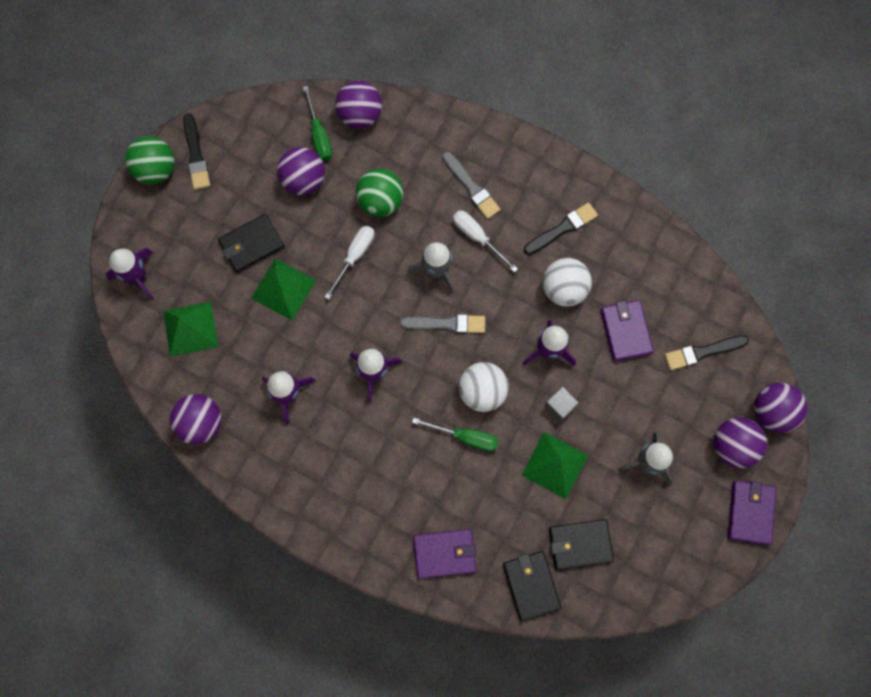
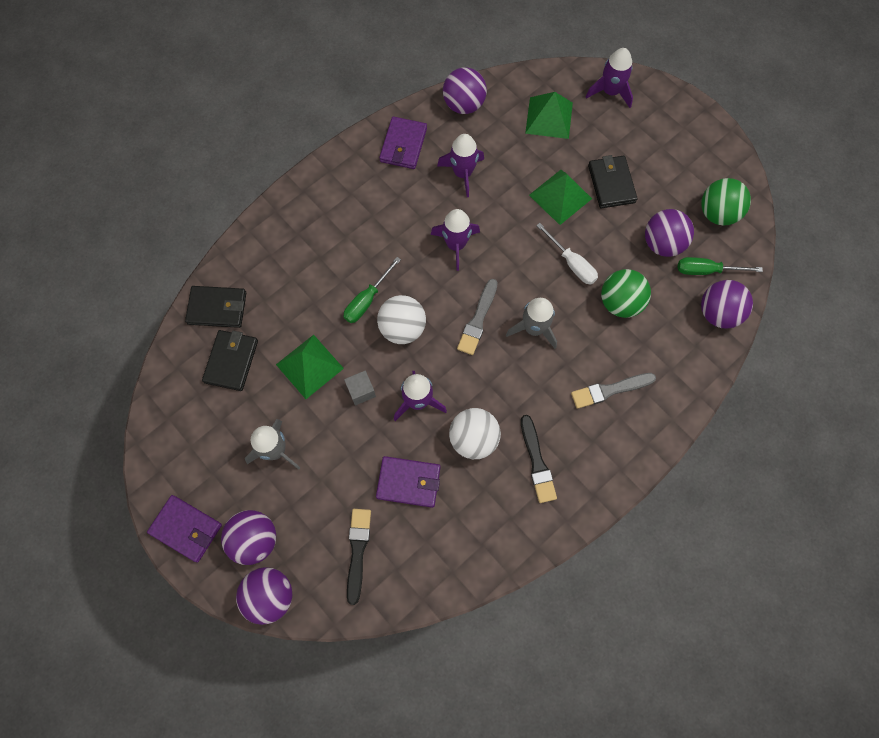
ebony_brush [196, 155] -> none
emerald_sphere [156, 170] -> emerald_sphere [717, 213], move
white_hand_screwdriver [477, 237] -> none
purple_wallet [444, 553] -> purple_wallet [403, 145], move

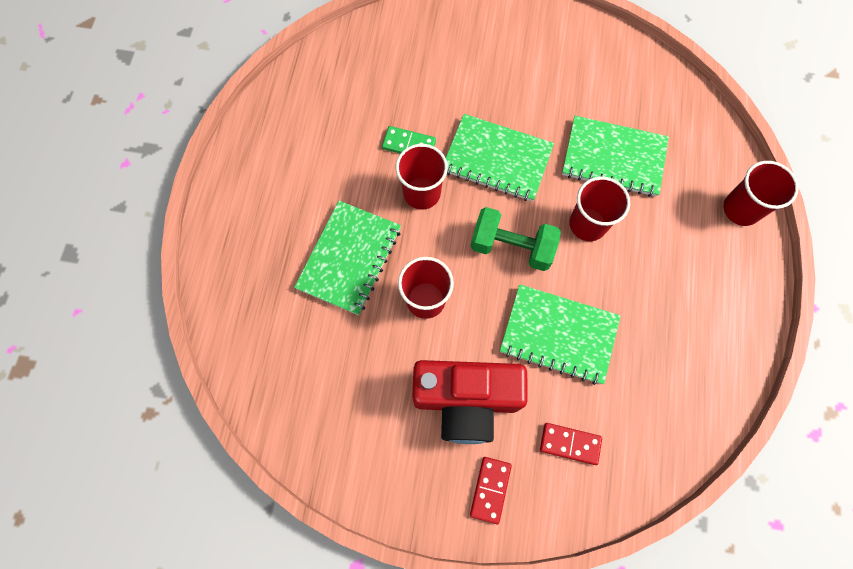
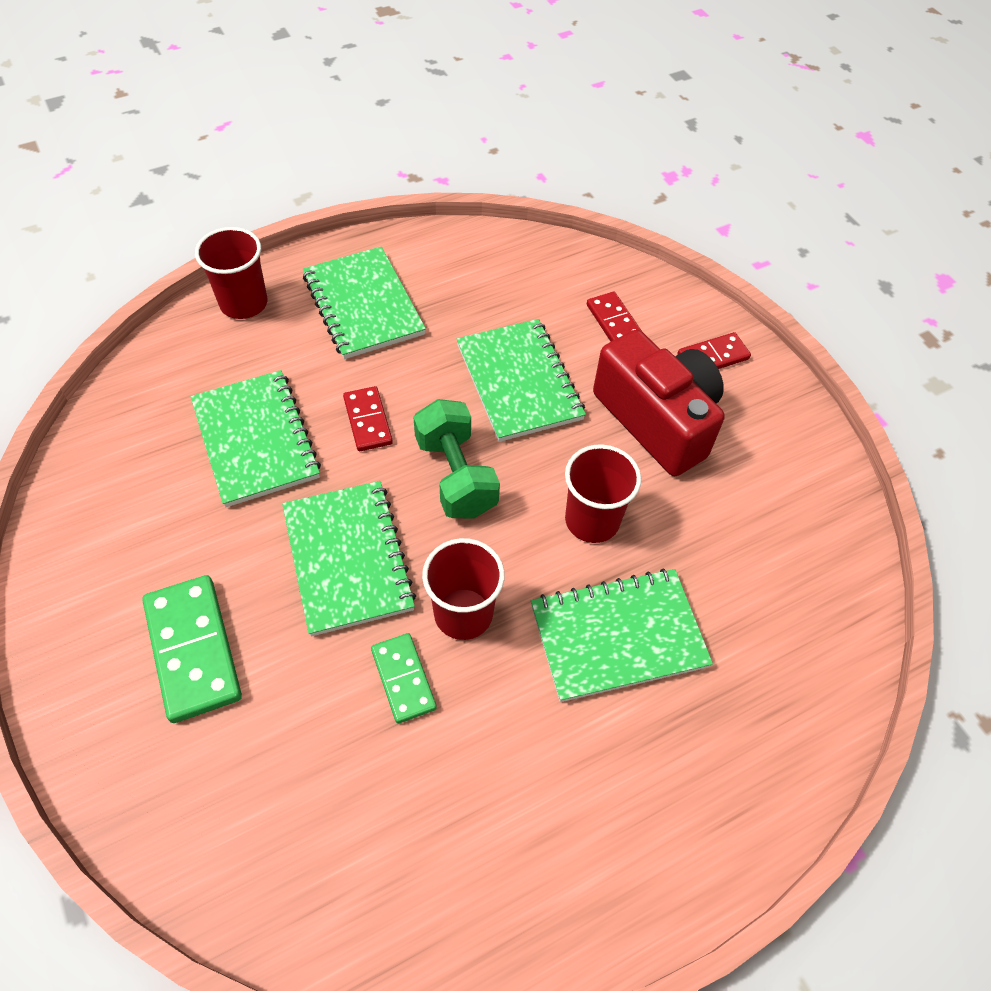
red_beaker [587, 224] -> red_domino_piece [367, 421]
none -> emerald_notepad [363, 305]
none -> emerald_domino_piece [193, 650]

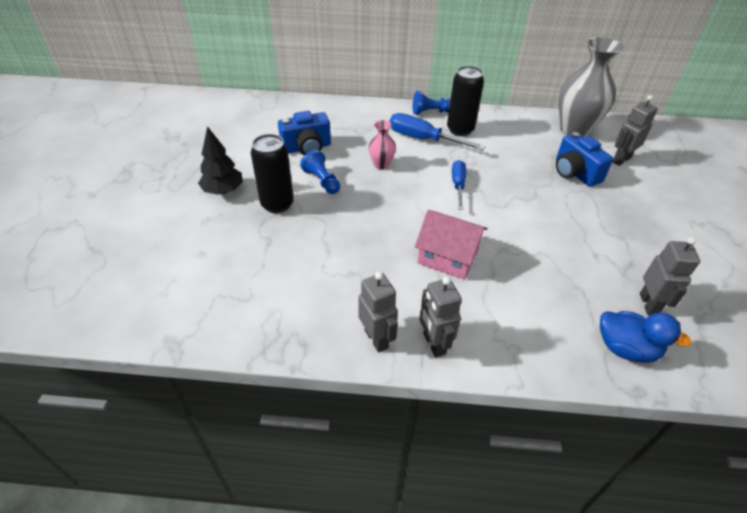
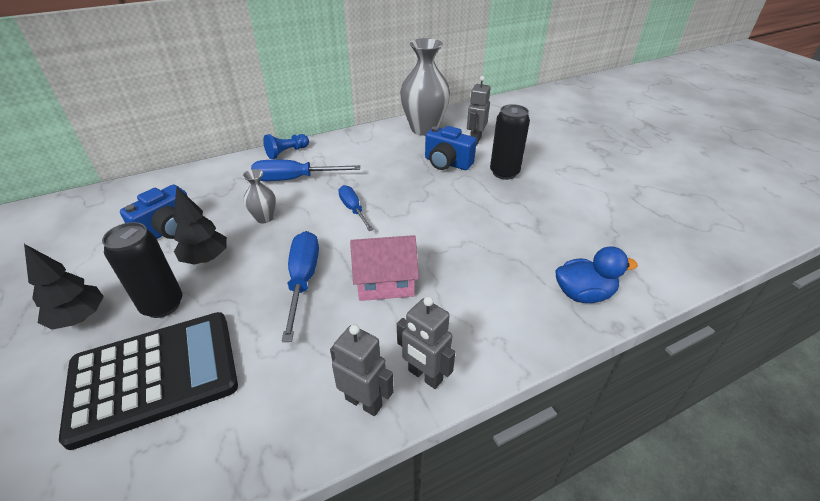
ebony_soda_can [460, 130] -> ebony_soda_can [504, 173], move
rosy_flower_vase [381, 165] -> grey_flower_vase [264, 218]
cobalt_game_pawn [322, 181] -> ebony_tree [206, 258]
grey_robot_figure [649, 304] -> none
none -> cobalt_hand_screwdriver [303, 280]
none -> ebony_adding_machine [154, 376]

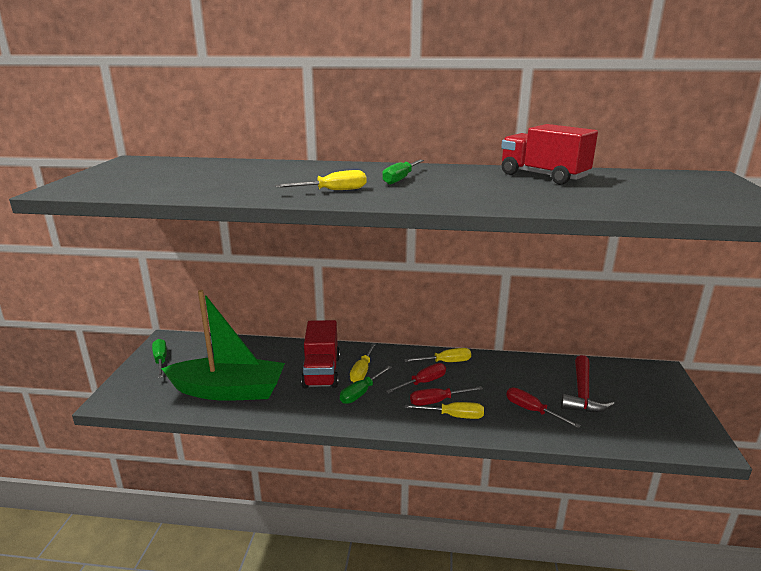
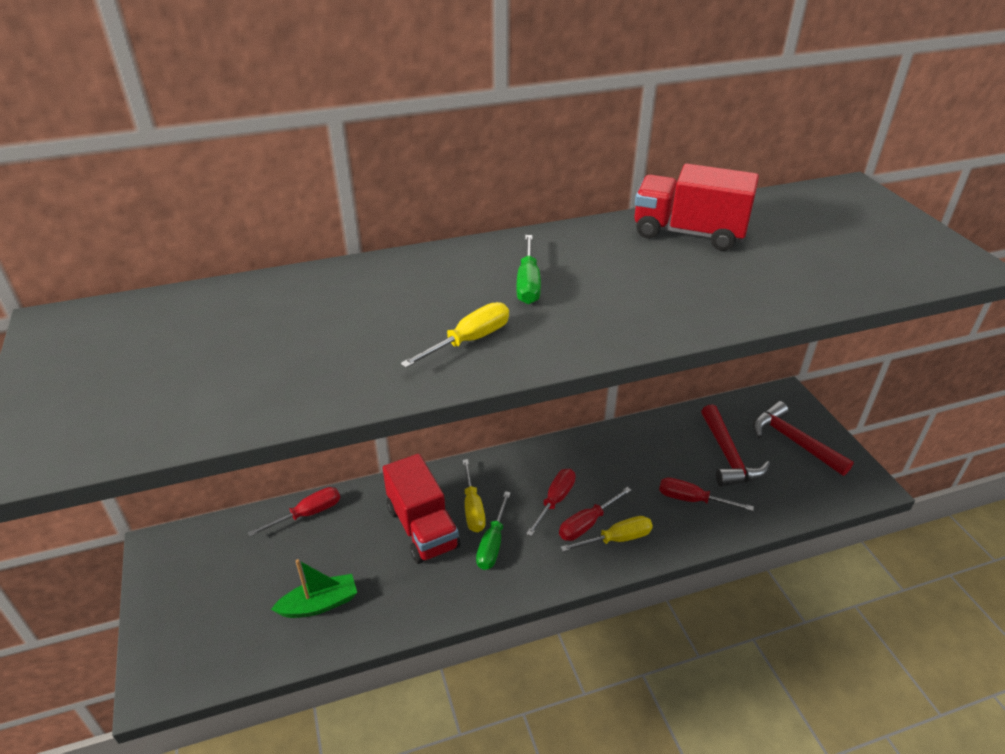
emerald_sailboat [229, 391] -> emerald_sailboat [319, 604], x0.48
emerald_hand_screwdriver [160, 360] -> none
bright_yellow_hand_screwdriver [445, 362] -> none
none -> red_carpenter's_hammer [793, 441]
none -> red_hand_screwdriver [308, 514]

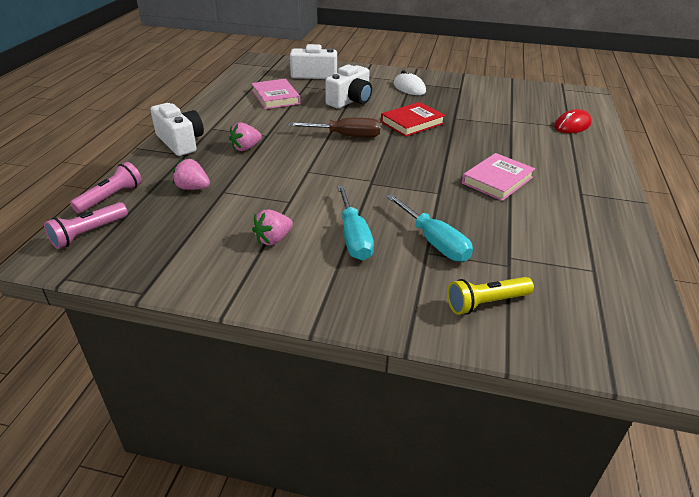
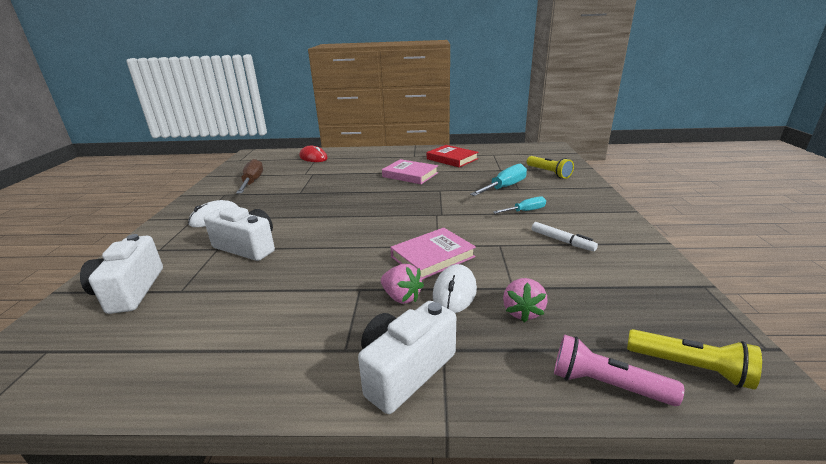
rosy_hardcover [275, 97] -> rosy_hardcover [432, 257], move
red_hardcover [412, 122] -> red_hardcover [452, 159], move
dark_brown_hand_screwdriver [346, 136] -> dark_brown_hand_screwdriver [252, 182], move
teal_hand_screwdriver [354, 237] -> teal_hand_screwdriver [525, 211], x0.62
rosy_torch [88, 233] -> bright_yellow_torch [690, 367]
rosy_berry [273, 239] -> white_marker_pen [562, 241]
none -> white_PC_mouse [454, 292]

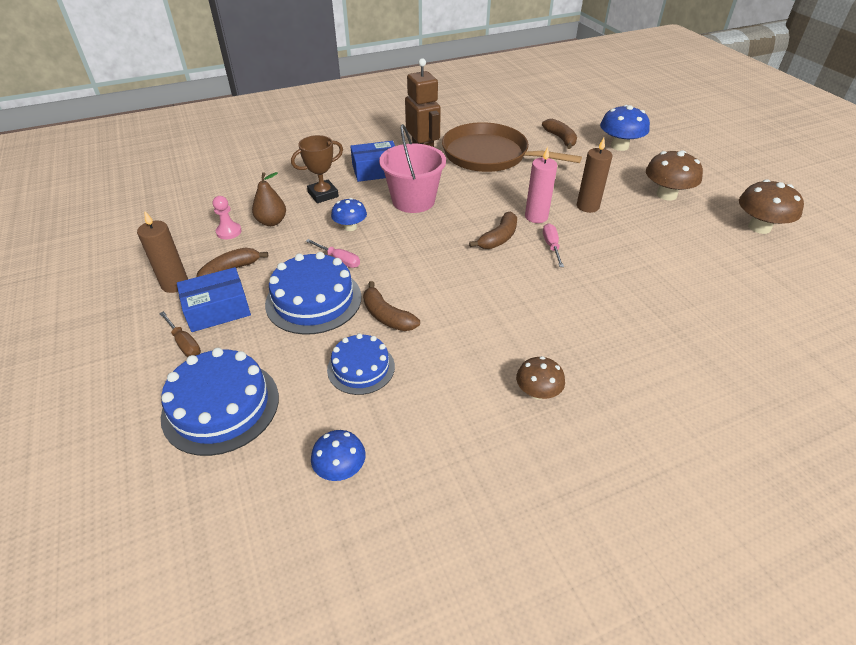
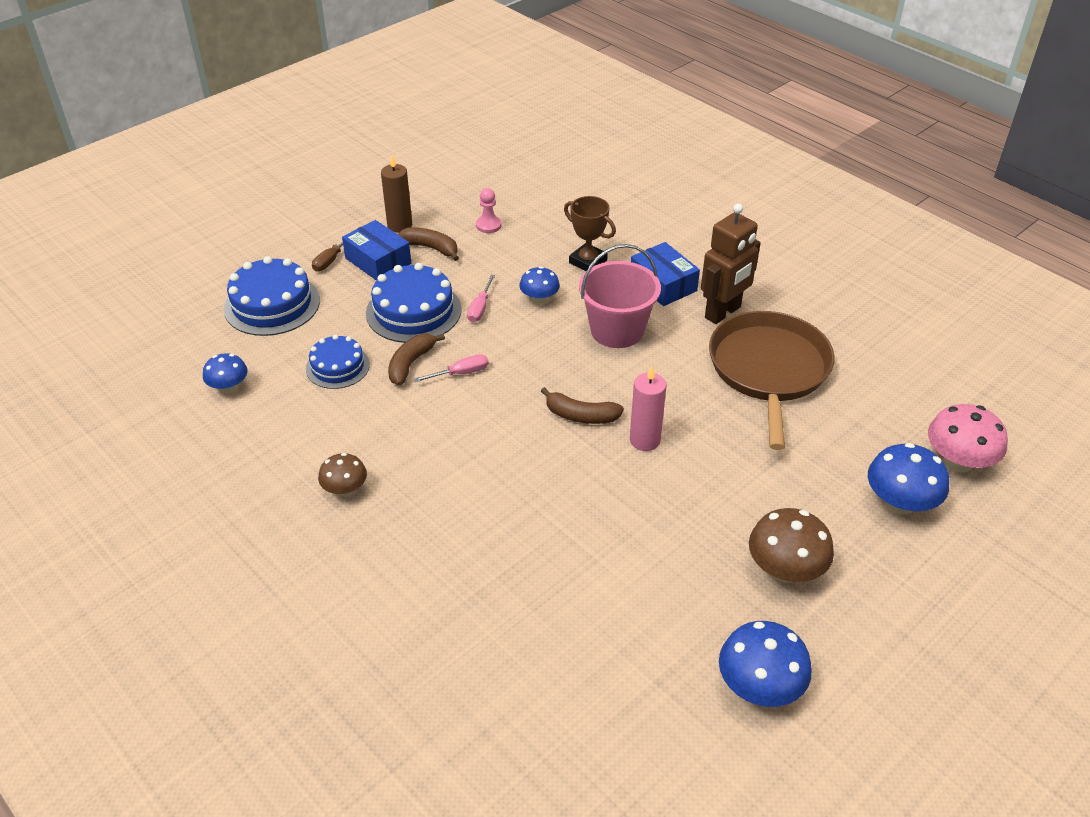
dark_brown_banana [560, 139] -> none
dark_brown_pillar_candle [587, 206] -> none
dark_brown_pear [272, 222] -> none
dark_brown_fungus [759, 227] -> cobalt_fungus [759, 687]
rosy_hand_screwdriver [551, 246] -> rosy_hand_screwdriver [461, 373], move
none -> rosy_fungus [958, 461]

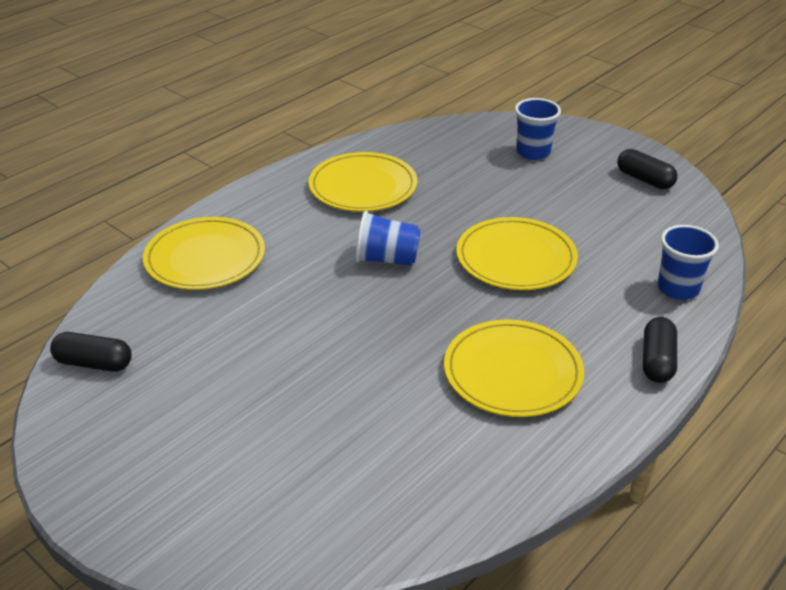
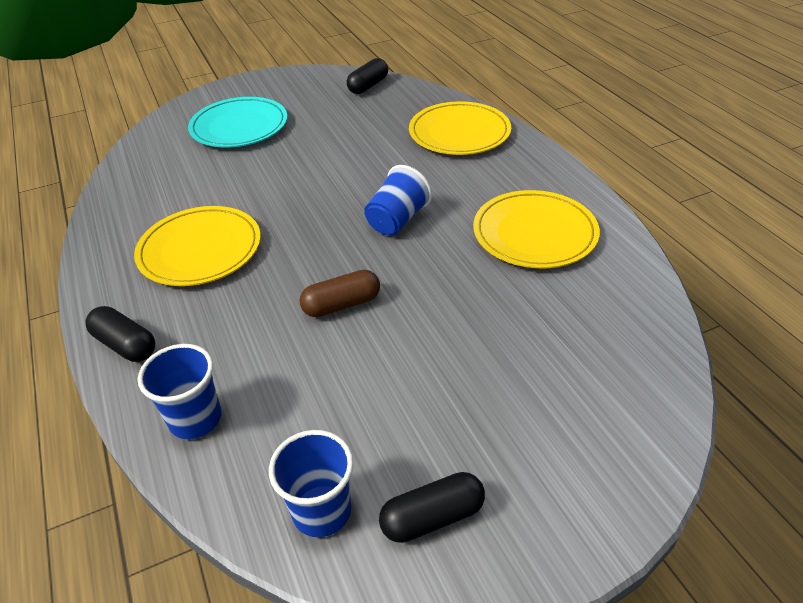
cobalt_beaker [533, 152] -> cobalt_beaker [322, 511], move
bright_yellow_flat_dish [516, 258] -> dark_brown_pill [341, 304]
none -> teal_flat_dish [239, 126]

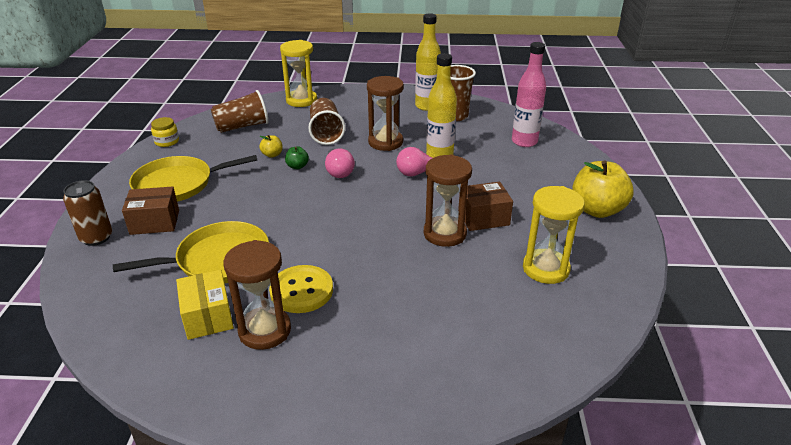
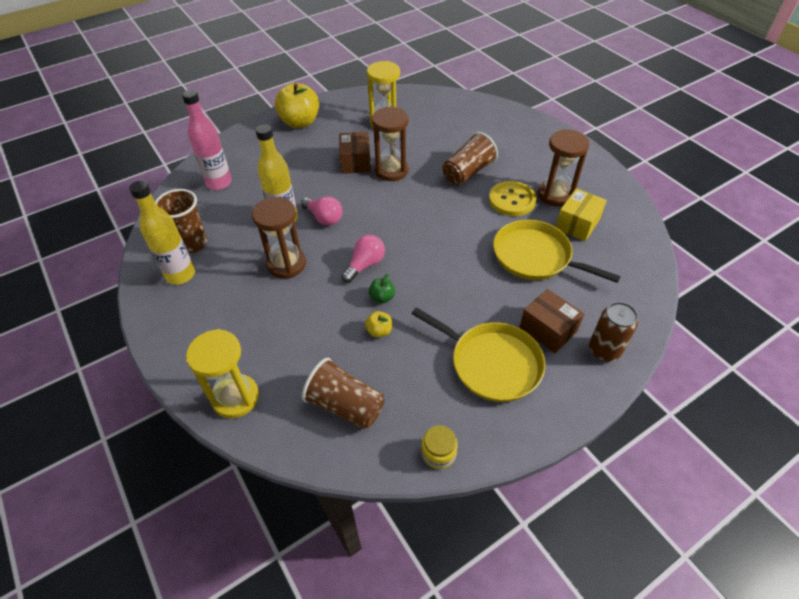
dark_brown_beaker [326, 133] -> dark_brown_beaker [468, 172], move
dark_brown_box [483, 218] -> dark_brown_box [356, 162], 45 degrees clockwise

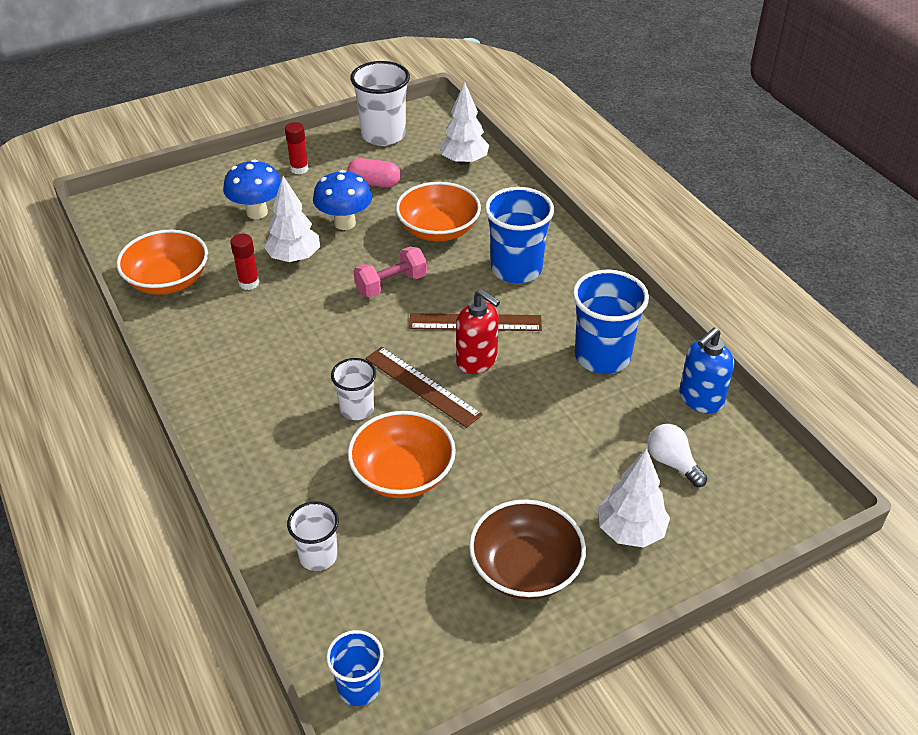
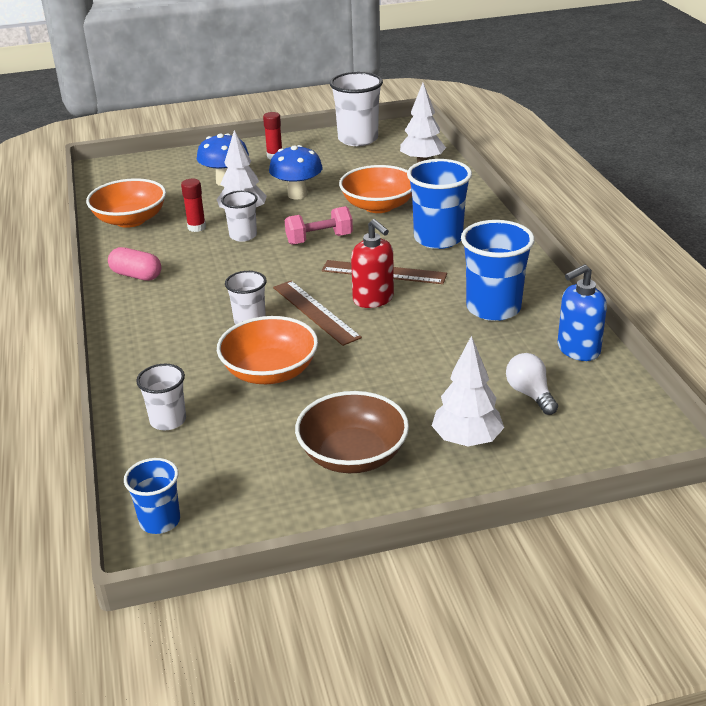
rosy_pill [374, 183] -> rosy_pill [136, 275], move
none -> white_beaker [243, 236]

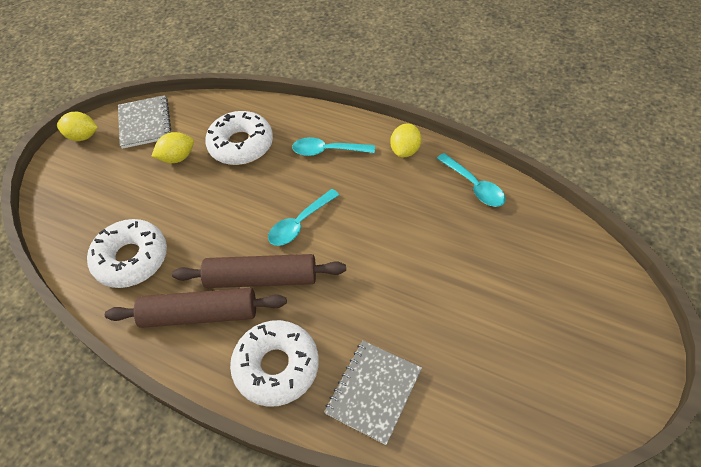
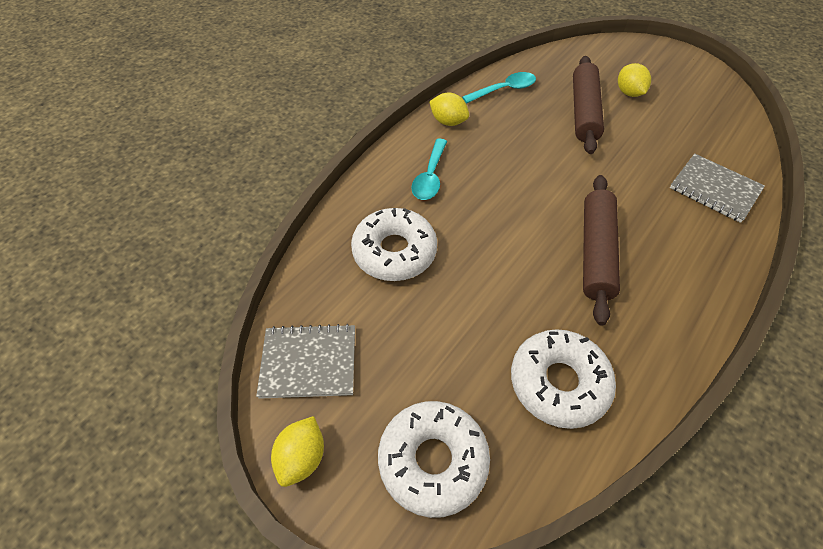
bright_yellow_lemon [177, 158] -> bright_yellow_lemon [629, 93], move
teal_spoon [300, 223] -> none
dark_brown_dough_roller [200, 314] -> dark_brown_dough_roller [584, 112], move
white_doughnut [276, 367] -> white_doughnut [433, 460], move

